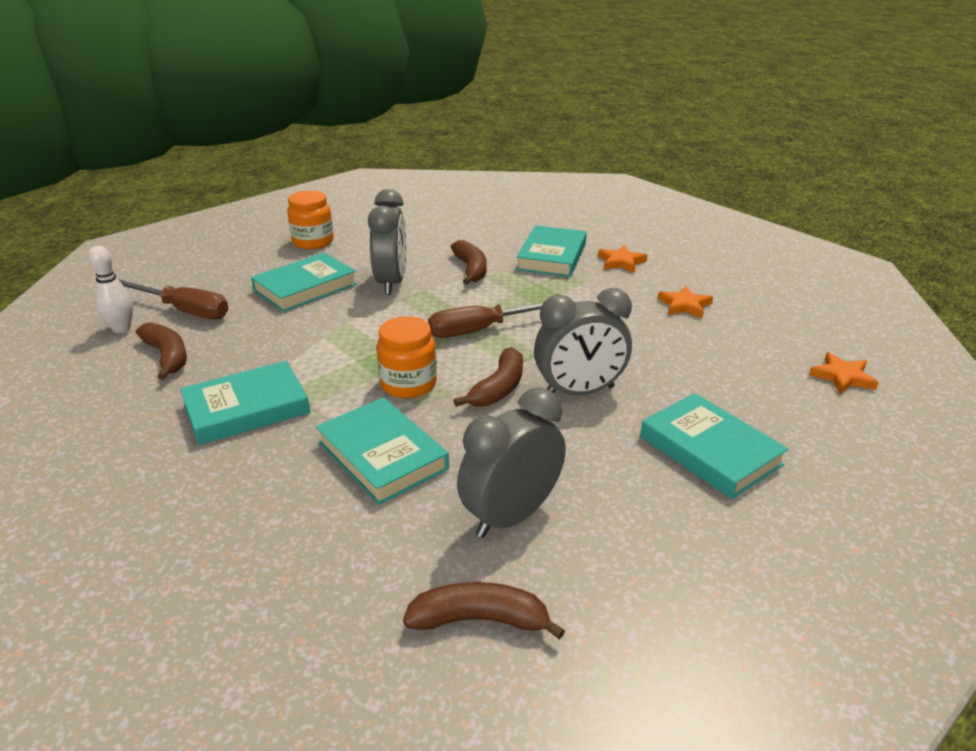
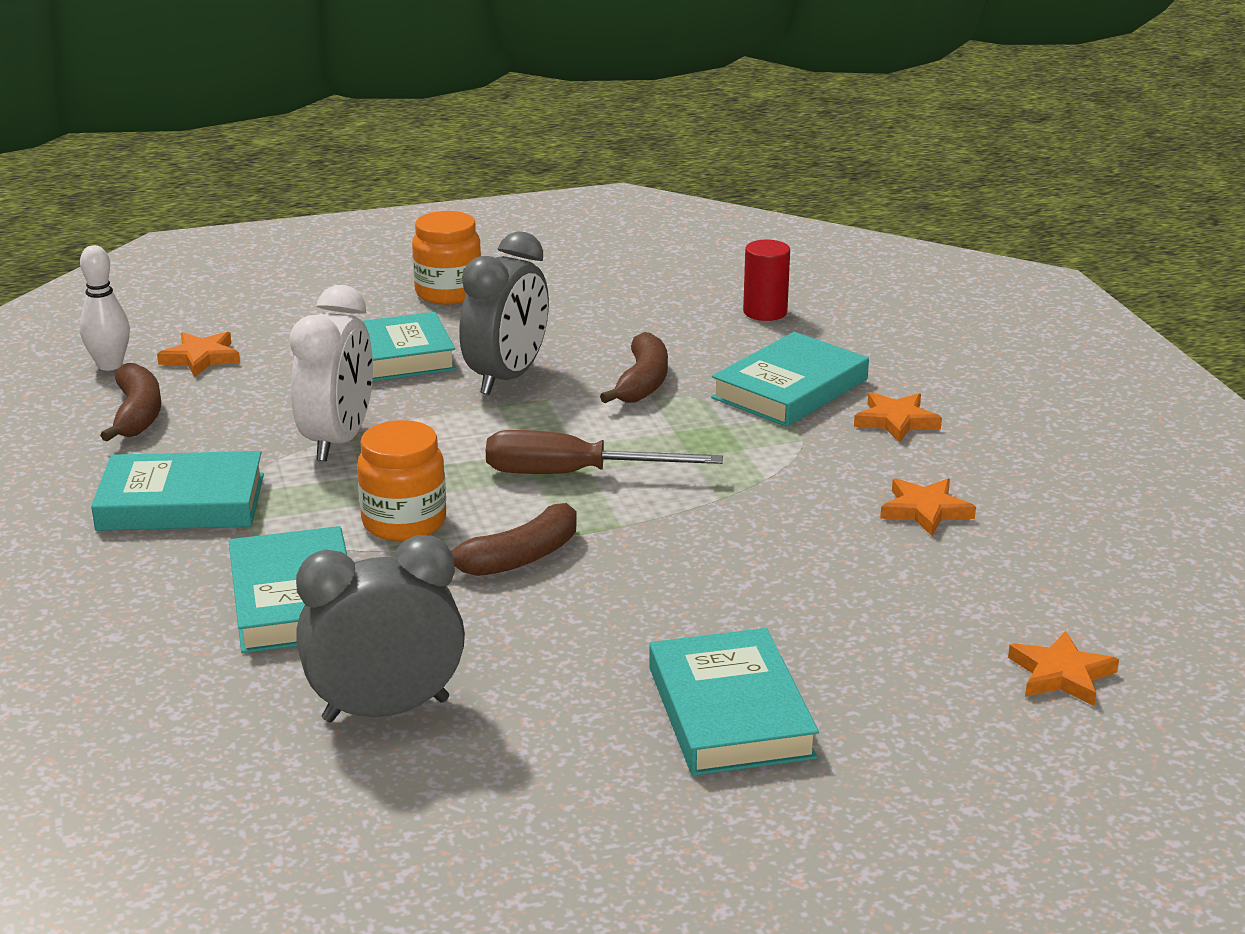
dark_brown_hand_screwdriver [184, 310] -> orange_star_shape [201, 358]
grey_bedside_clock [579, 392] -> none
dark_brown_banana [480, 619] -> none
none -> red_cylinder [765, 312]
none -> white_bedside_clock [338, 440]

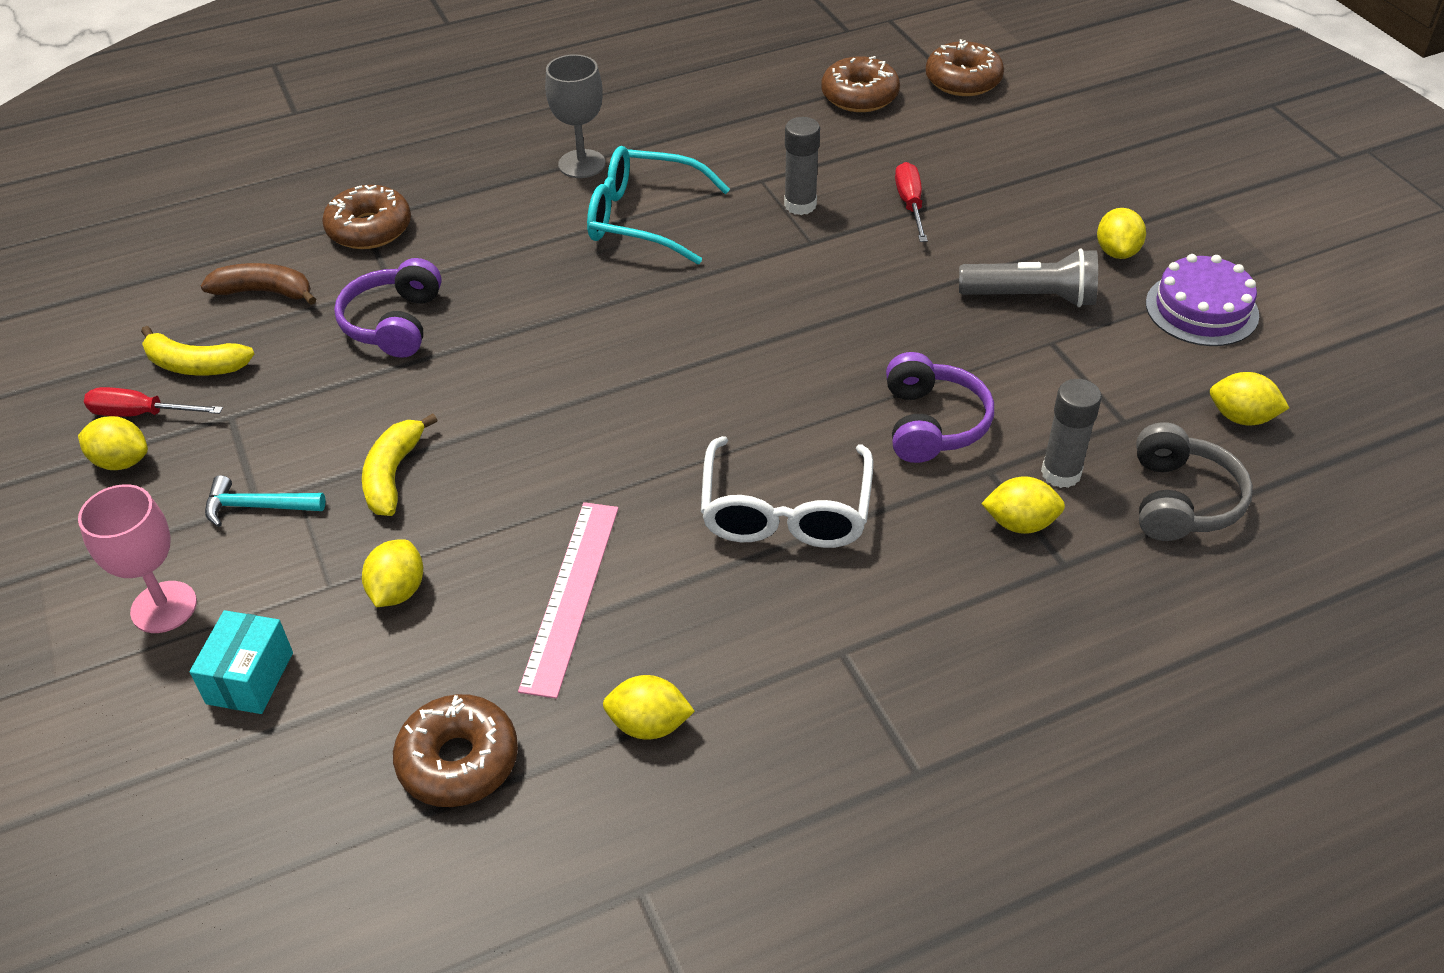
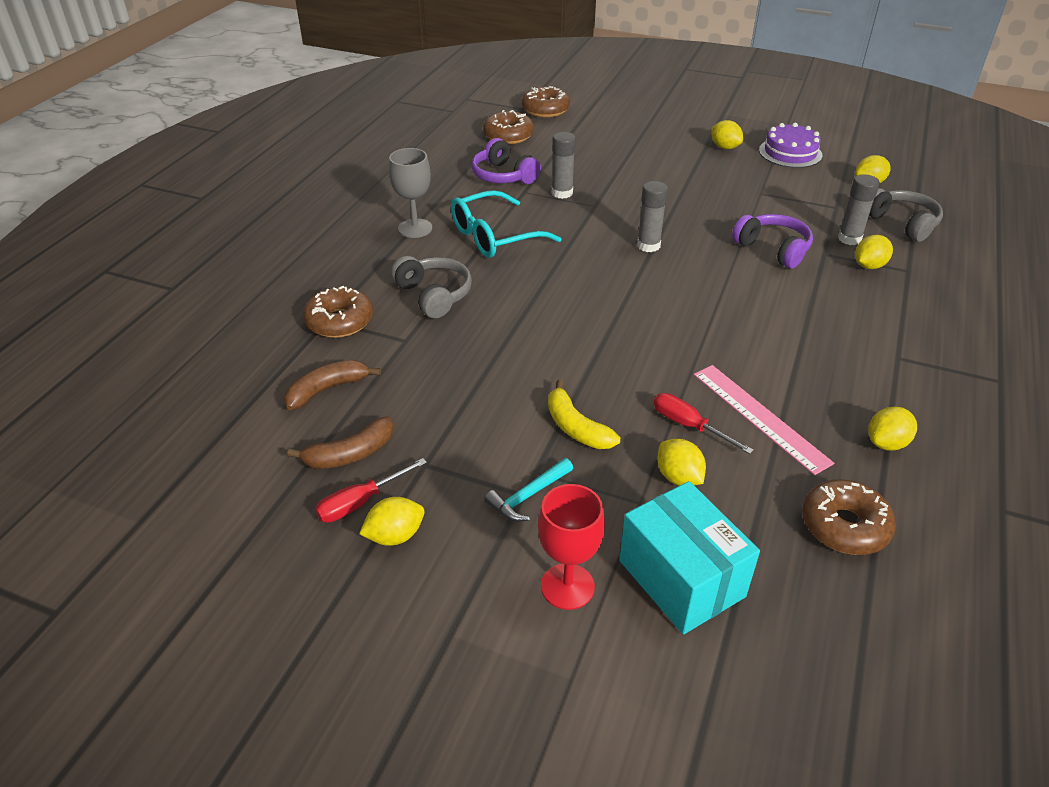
red_hand_screwdriver [910, 204] -> red_hand_screwdriver [689, 426], move
grey_torch [1031, 297] -> none
purple_headphones [394, 323] -> purple_headphones [503, 176], move
bright_yellow_banana [195, 365] -> dark_brown_banana [350, 454]
white_glasses [785, 511] -> none
rosy_chalice [164, 607] -> red_chalice [567, 586]
teal_box [250, 678] -> teal_box [681, 578], x1.68
none -> grey_stick_of_glue [648, 245]
none -> grey_headphones [434, 295]

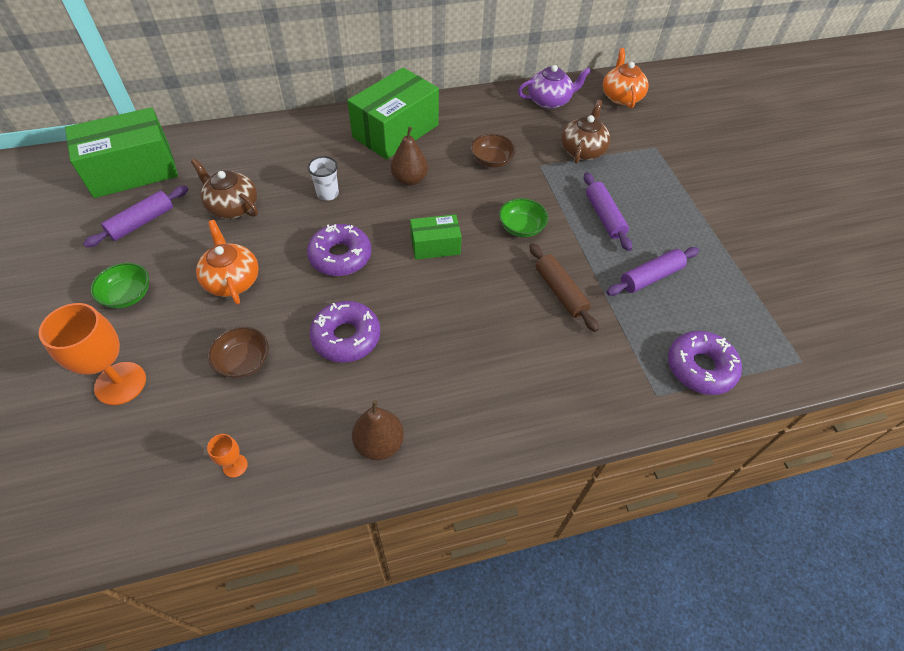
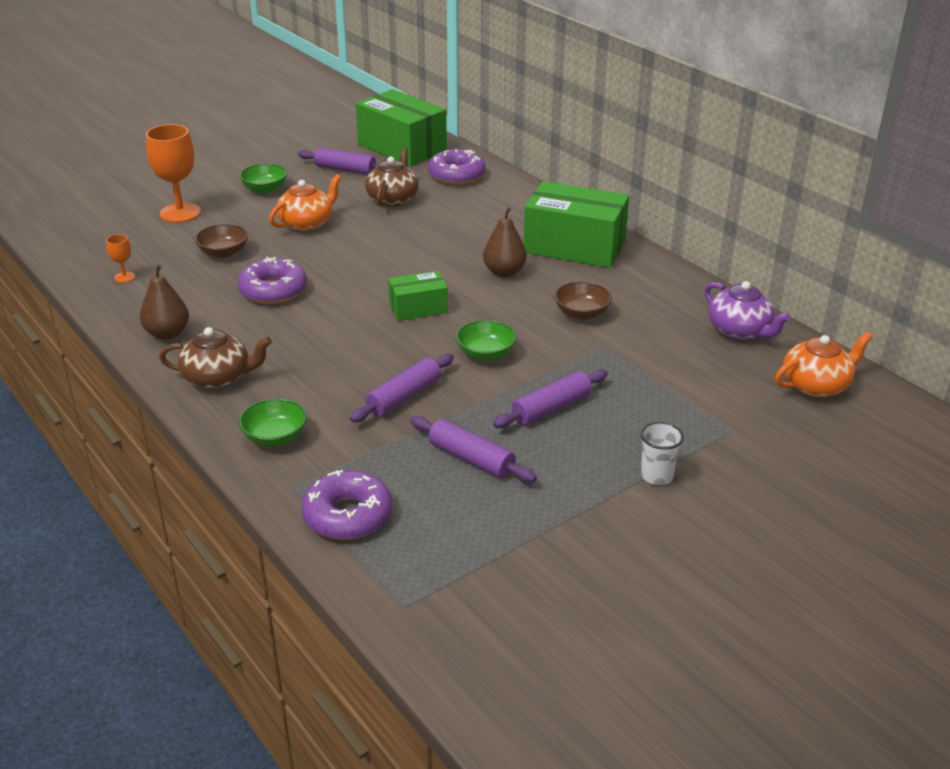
dark_brown_tea_pot [582, 150] -> dark_brown_tea_pot [218, 378], move
white_beaker [327, 194] -> white_beaker [657, 476], move
emerald_box [435, 246] -> emerald_box [418, 308], 75 degrees counterclockwise
purple_doughnut [340, 256] -> purple_doughnut [456, 175], move
dark_brown_dough_roller [560, 292] -> purple_dough_roller [404, 397]
none -> emerald_bowl [275, 437]

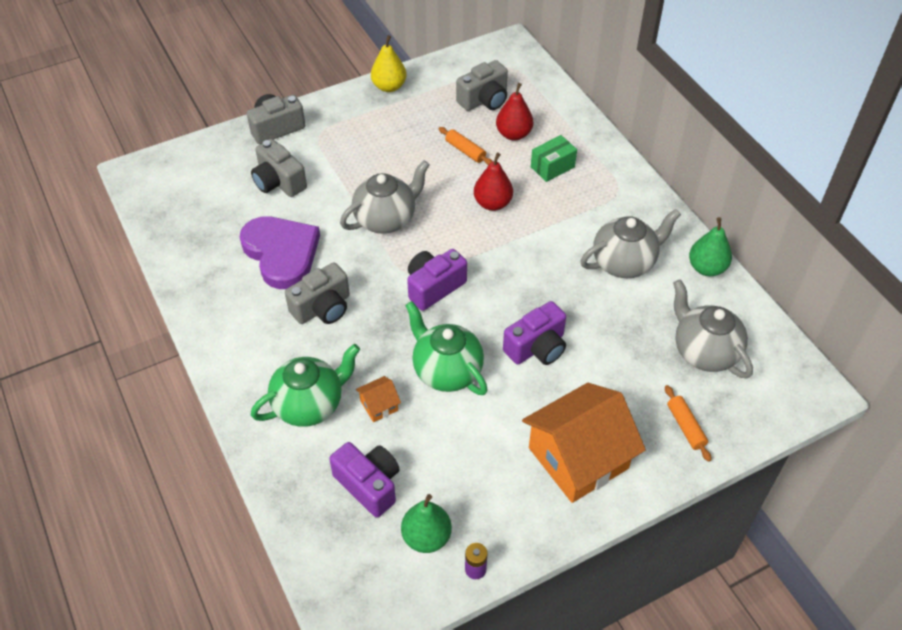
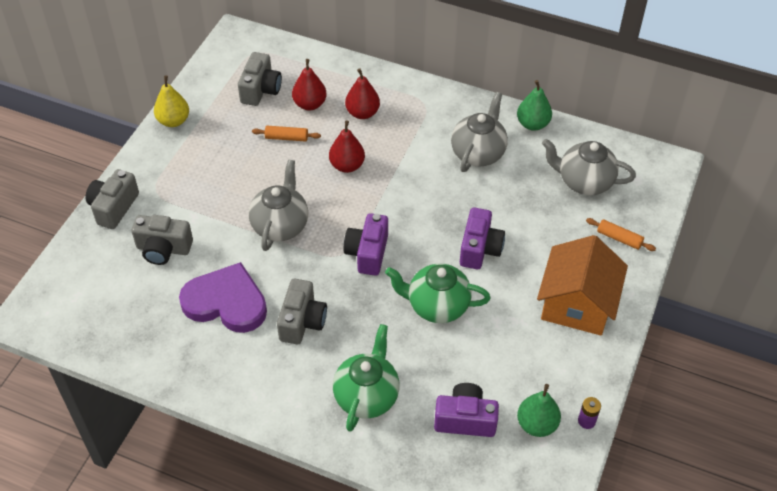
emerald_box [552, 167] -> red_pear [362, 113]
orange_toy_house [379, 405] -> none

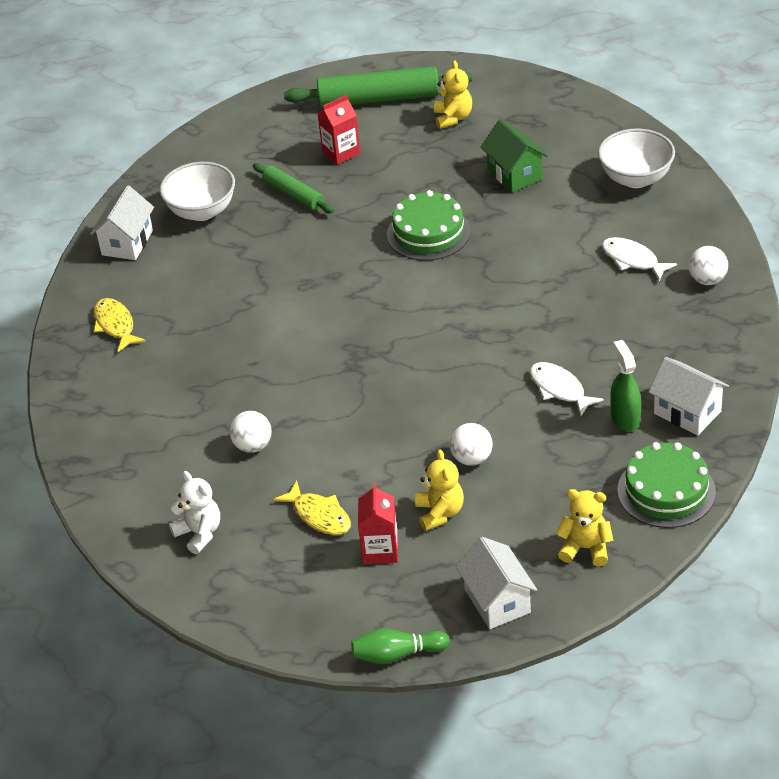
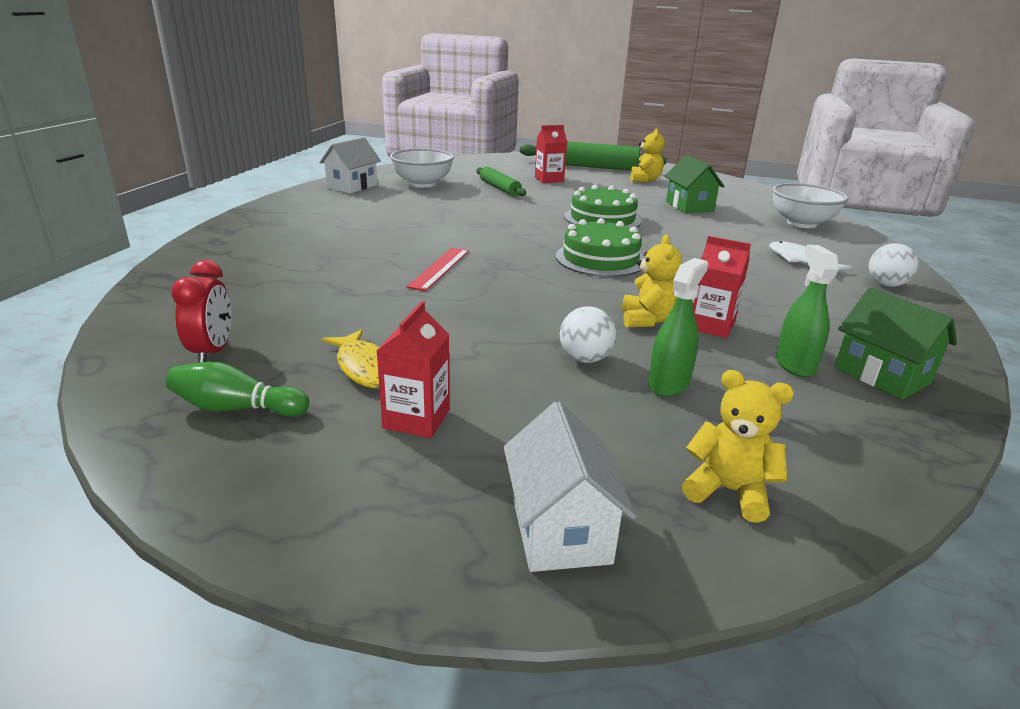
bright_yellow_fish [115, 325] -> none
white_toy_house [687, 412] -> emerald_toy_house [882, 375]
white_fish [559, 389] -> red_milk_carton [711, 326]
white_sphere [253, 446] -> none
emerald_gateau [666, 491] -> emerald_gateau [600, 259], move
bright_yellow_stuffed_bear [440, 513] -> bright_yellow_stuffed_bear [647, 320], move
white_stuffed_bear [199, 533] -> red_bedside_clock [212, 352]
emerald_skittle [397, 654] -> emerald_skittle [237, 408], move
none -> red_ruler [439, 268]
none -> emerald_spray_bottle [668, 384]

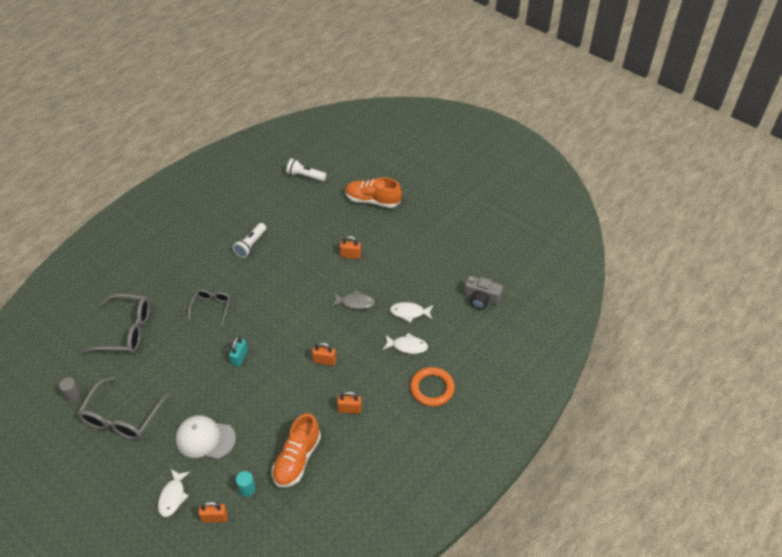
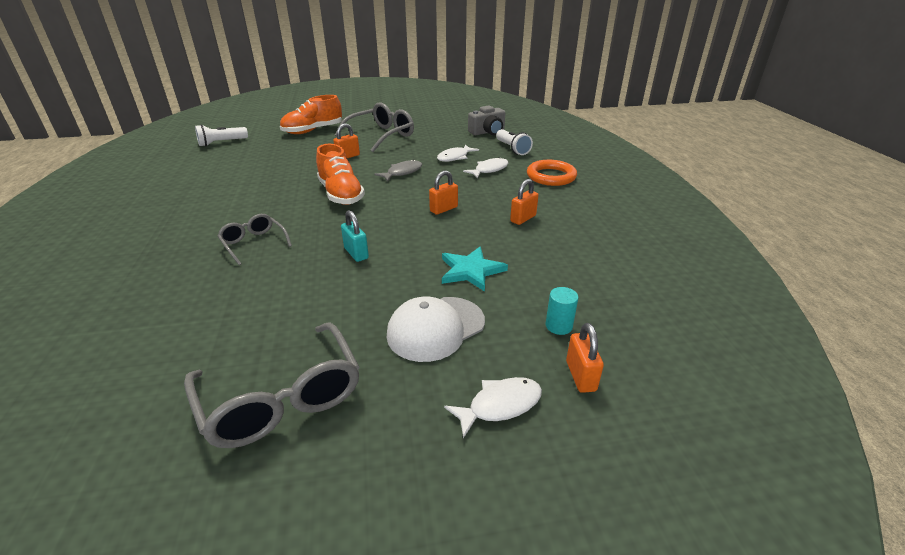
white_torch [251, 245] -> white_torch [512, 149], move
grey_glasses [126, 331] -> grey_glasses [381, 136], move
grey_cylinder [73, 395] -> none
orange_shoe [297, 459] -> orange_shoe [341, 194], move
white_fish [173, 496] -> white_fish [500, 405], 75 degrees counterclockwise
orange_small_lock [215, 518] -> orange_small_lock [580, 376], 45 degrees counterclockwise
none -> teal_star_shape [471, 270]

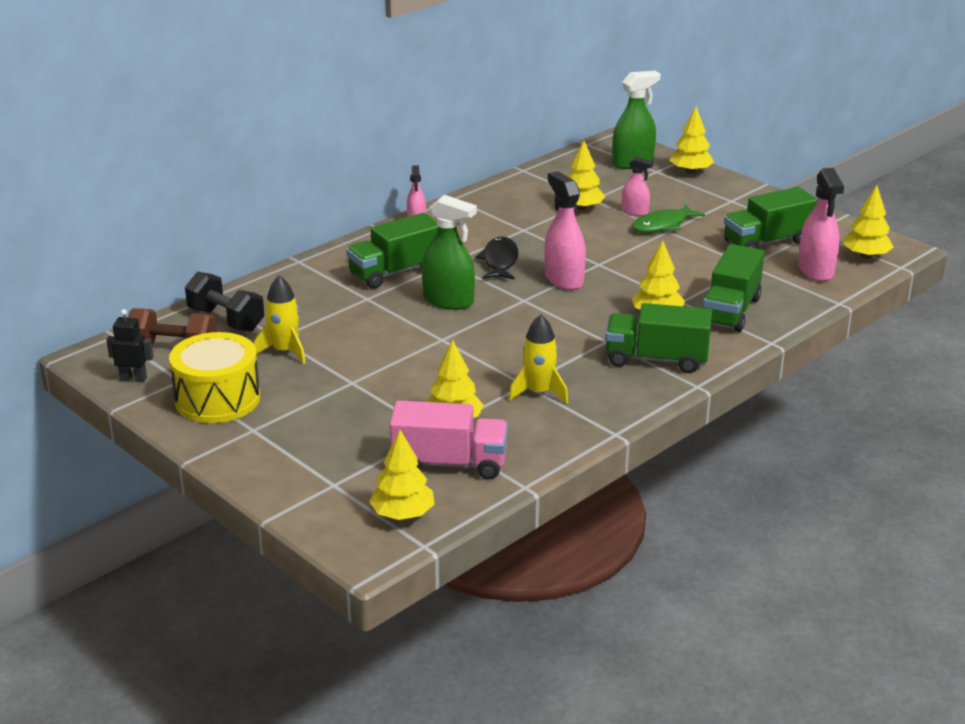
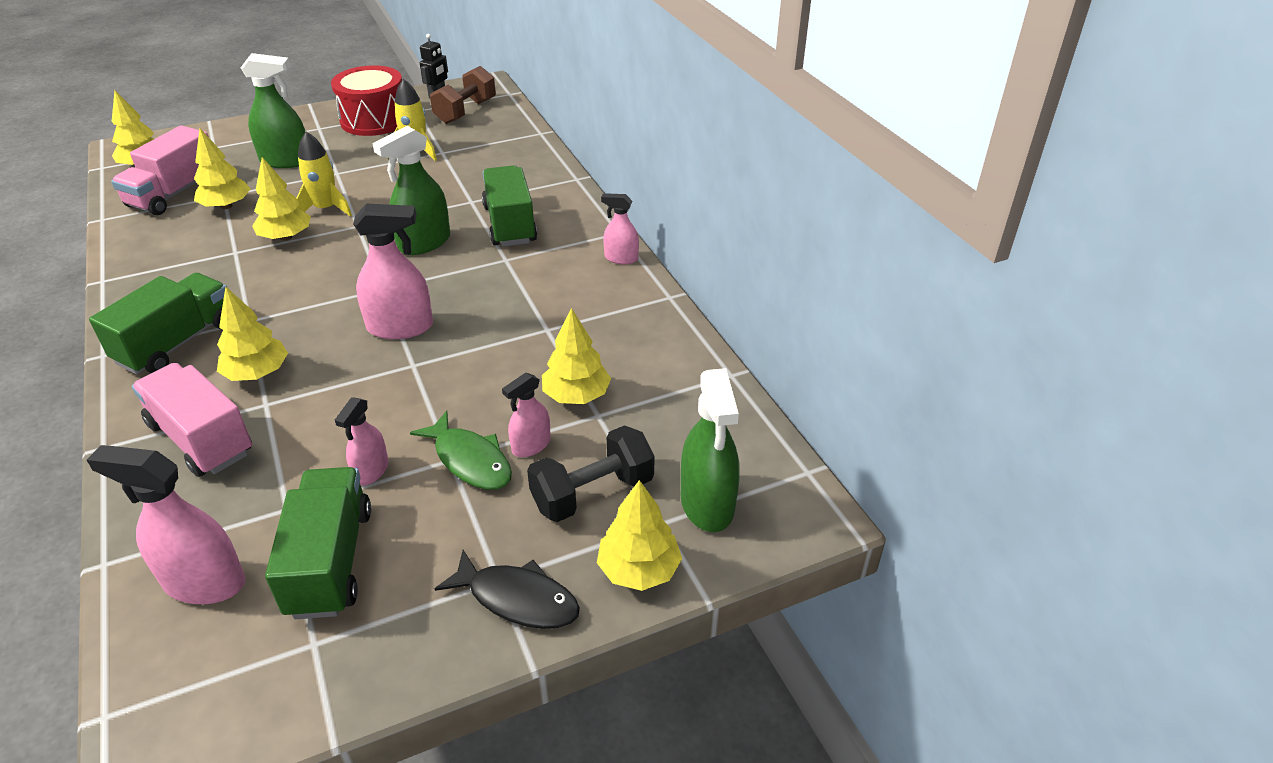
bright_yellow_tree [865, 256] -> bright_yellow_tree [286, 237], move
emerald_fish [663, 225] -> emerald_fish [470, 460], 150 degrees clockwise
ebony_fish [500, 261] -> ebony_fish [517, 599], move
emerald_truck [730, 311] -> rosy_truck [201, 439]
ebony_dumbbell [226, 320] -> ebony_dumbbell [592, 493], move
bright_yellow_spaceship [539, 392] -> bright_yellow_spaceship [326, 209], move
bright_yellow_snare_drum [217, 399] -> red_snare_drum [374, 120]
none -> emerald_spray_bottle [286, 161]
none -> rosy_spray_bottle [371, 471]

